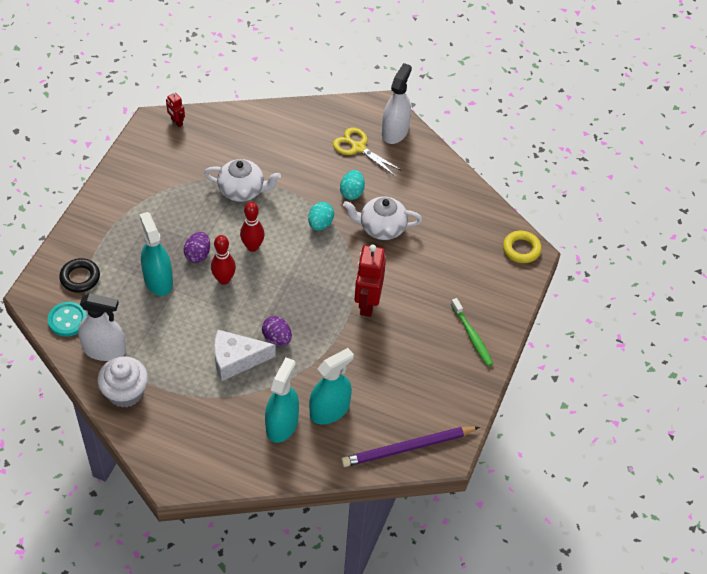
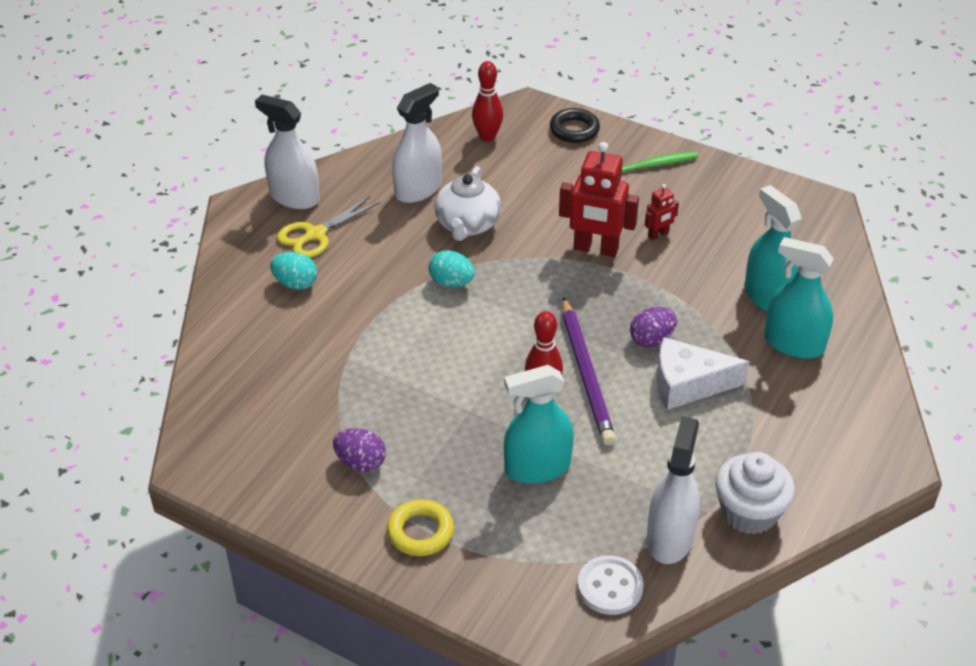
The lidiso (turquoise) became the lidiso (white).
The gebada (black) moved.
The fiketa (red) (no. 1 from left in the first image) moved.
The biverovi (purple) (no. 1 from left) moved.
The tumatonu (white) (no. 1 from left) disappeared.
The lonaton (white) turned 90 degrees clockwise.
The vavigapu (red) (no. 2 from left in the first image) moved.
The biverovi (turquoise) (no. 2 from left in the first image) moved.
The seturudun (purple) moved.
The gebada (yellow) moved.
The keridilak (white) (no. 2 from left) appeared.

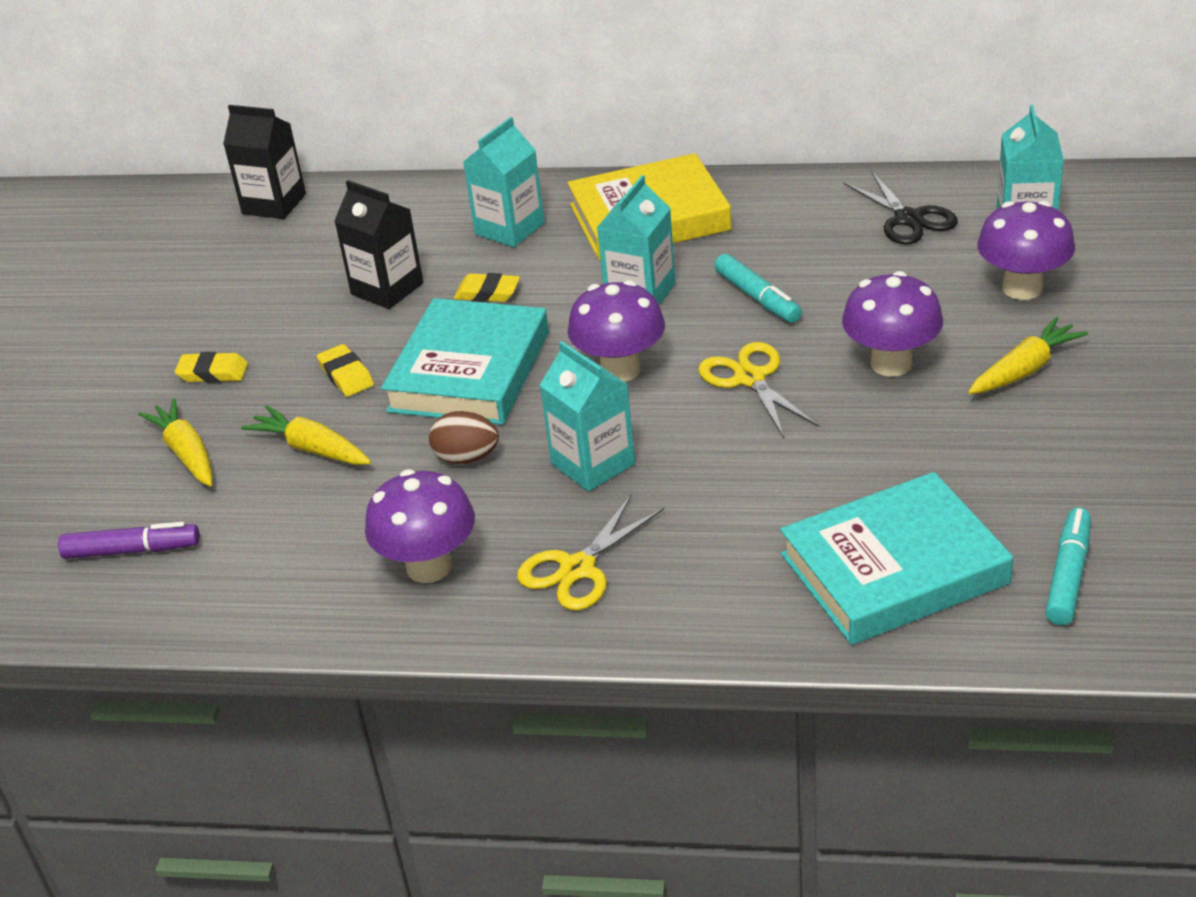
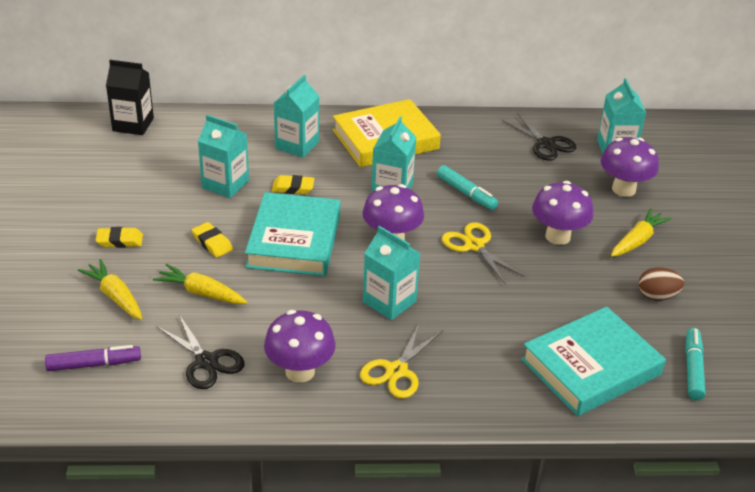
The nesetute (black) (no. 2 from left) became the nesetute (turquoise) (no. 1 from left).
The biverovi (brown) moved.
The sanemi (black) (no. 1 from left) appeared.

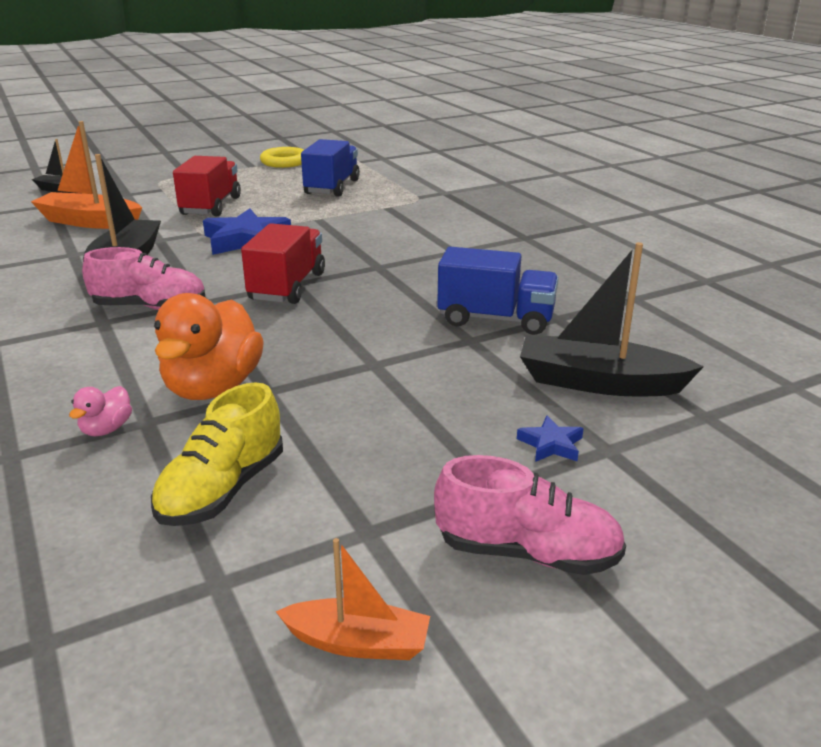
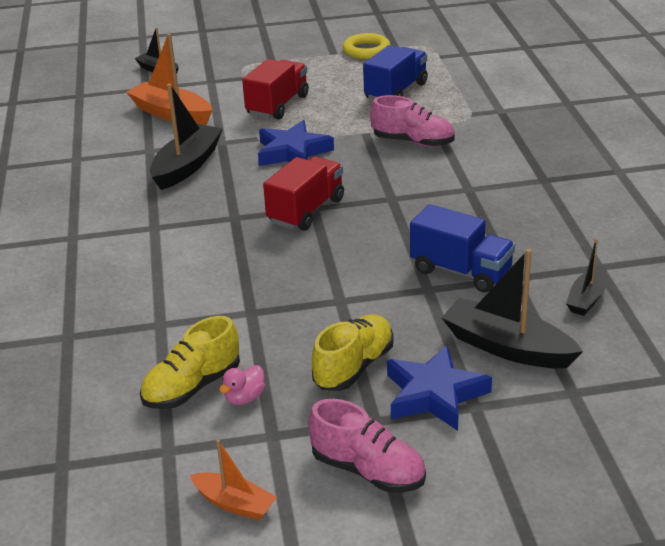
The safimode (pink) moved.
The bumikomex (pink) (no. 1 from left in the first image) moved.
The safimode (orange) disappeared.
The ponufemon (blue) (no. 2 from left) changed to 2.11 times the size.
The bumikomex (yellow) (no. 2 from left) appeared.
The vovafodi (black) (no. 4 from left) appeared.

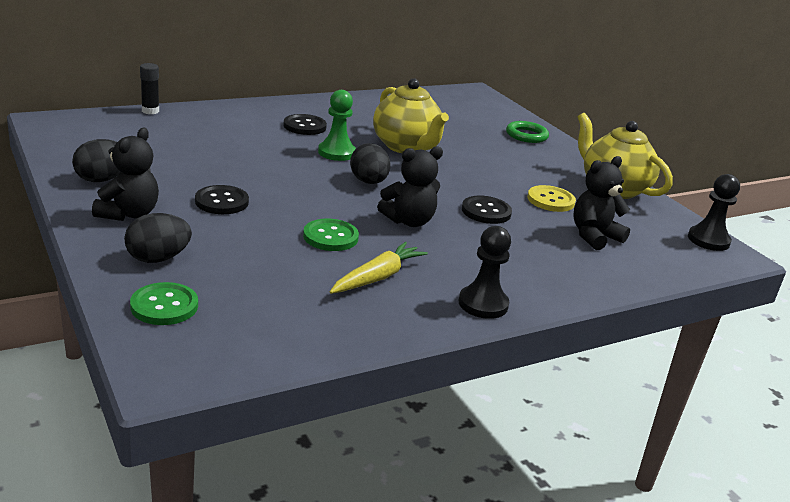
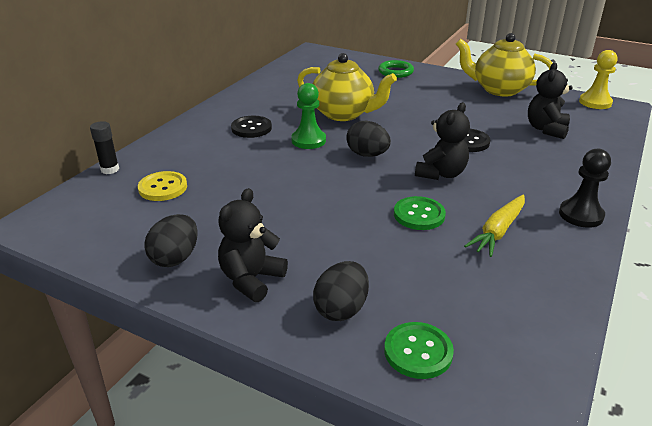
The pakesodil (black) (no. 1 from left) turned 135 degrees counterclockwise.
The lidiso (black) (no. 1 from left) disappeared.
The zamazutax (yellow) turned 150 degrees counterclockwise.
The lidiso (yellow) moved.
The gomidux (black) (no. 2 from left) became the gomidux (yellow).

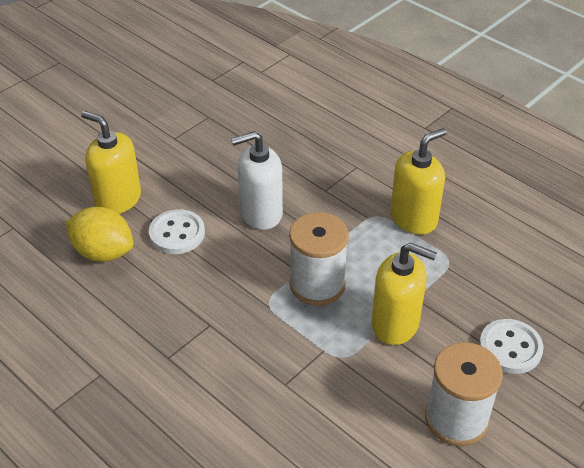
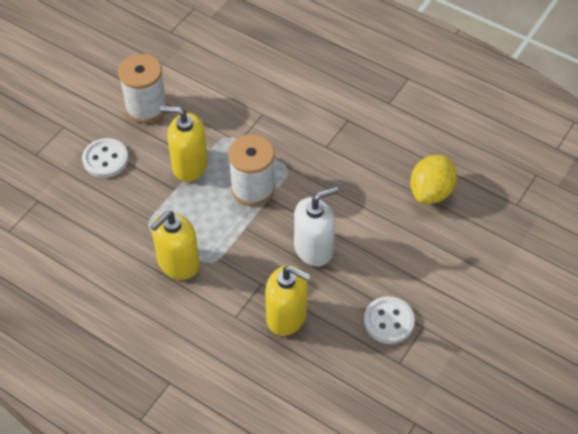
The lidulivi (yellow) turned 75 degrees counterclockwise.
The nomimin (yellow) (no. 1 from left in the first image) moved.
The lidiso (white) (no. 1 from left in the first image) moved.

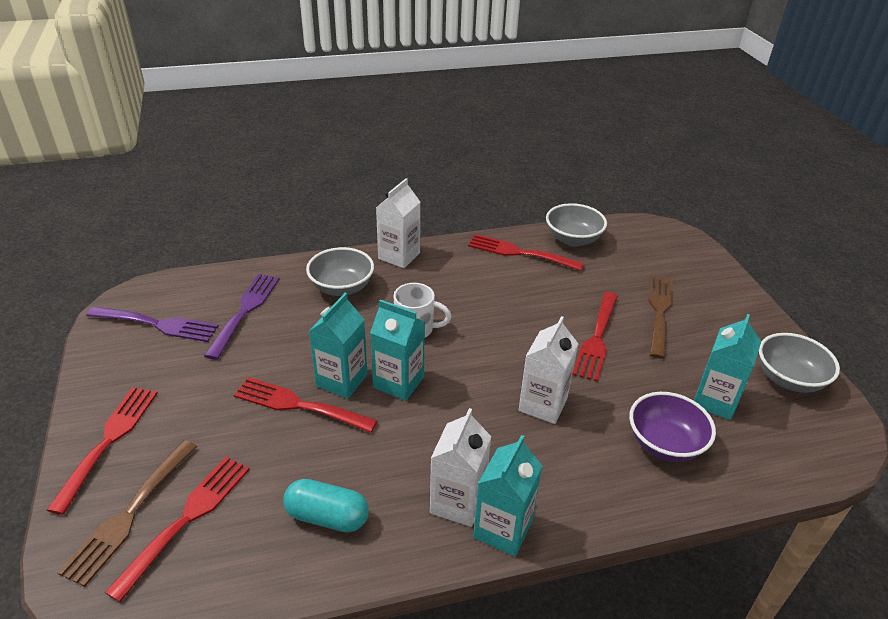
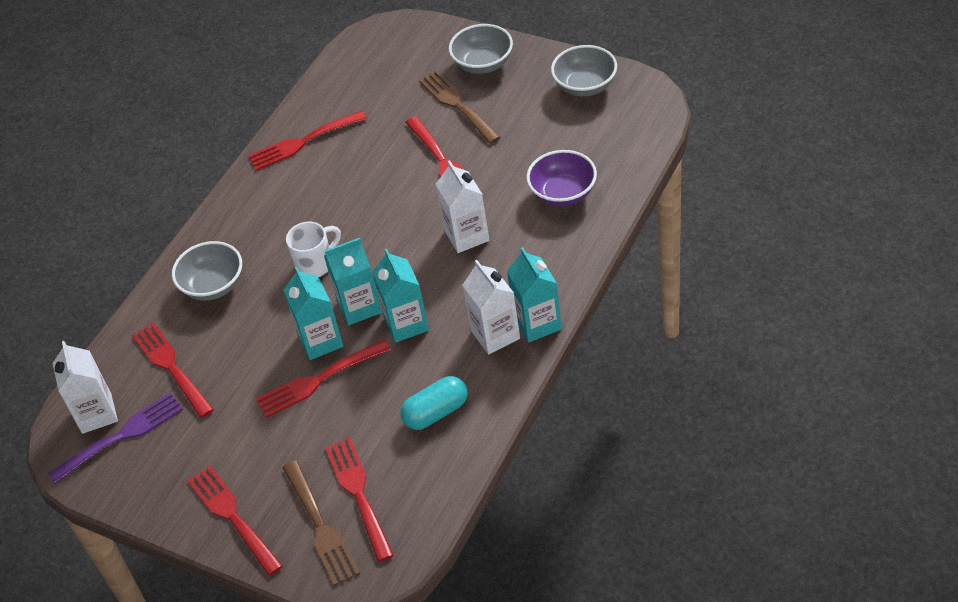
The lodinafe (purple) (no. 2 from left) became the lodinafe (red) (no. 1 from left).
The nesetute (white) (no. 1 from left) moved.
The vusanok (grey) (no. 2 from left) moved.
The nesetute (turquoise) (no. 4 from left in the first image) moved.

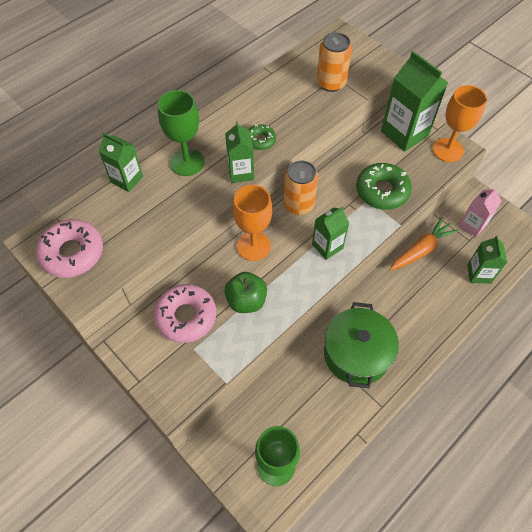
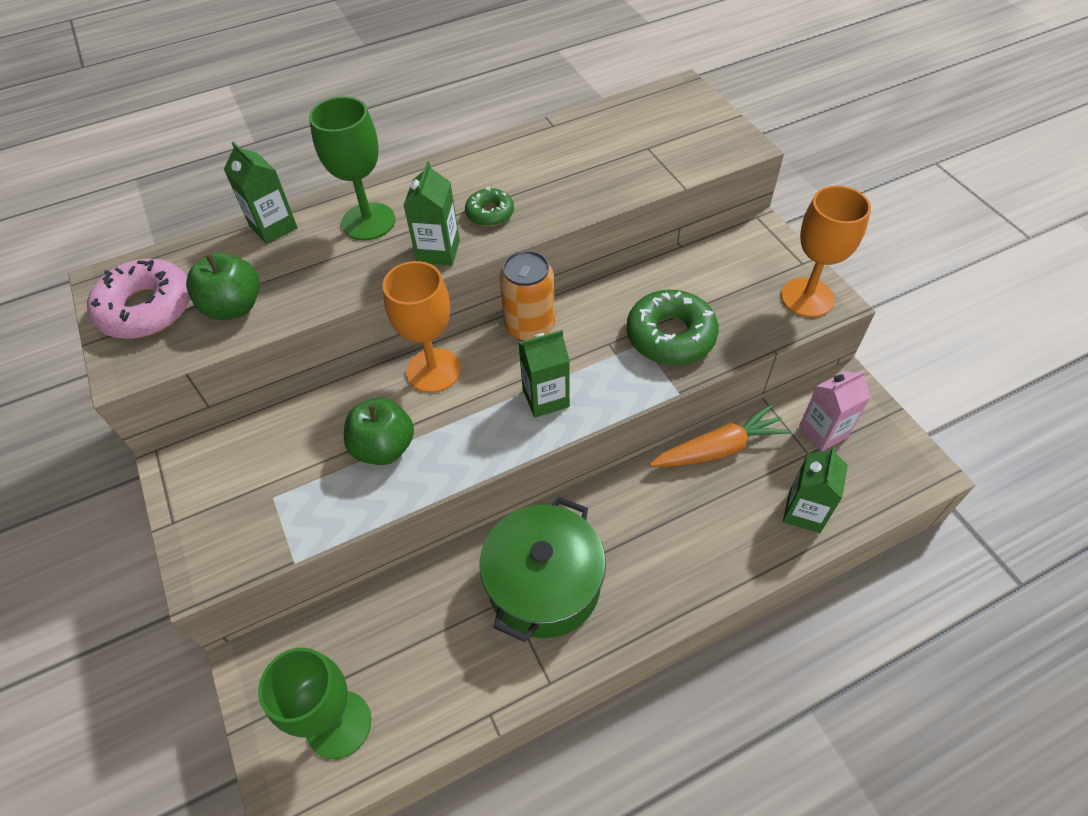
The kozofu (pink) (no. 2 from left) disappeared.
The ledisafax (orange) (no. 2 from left) disappeared.
The nesetute (green) (no. 4 from left) disappeared.
The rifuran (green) (no. 1 from left) appeared.

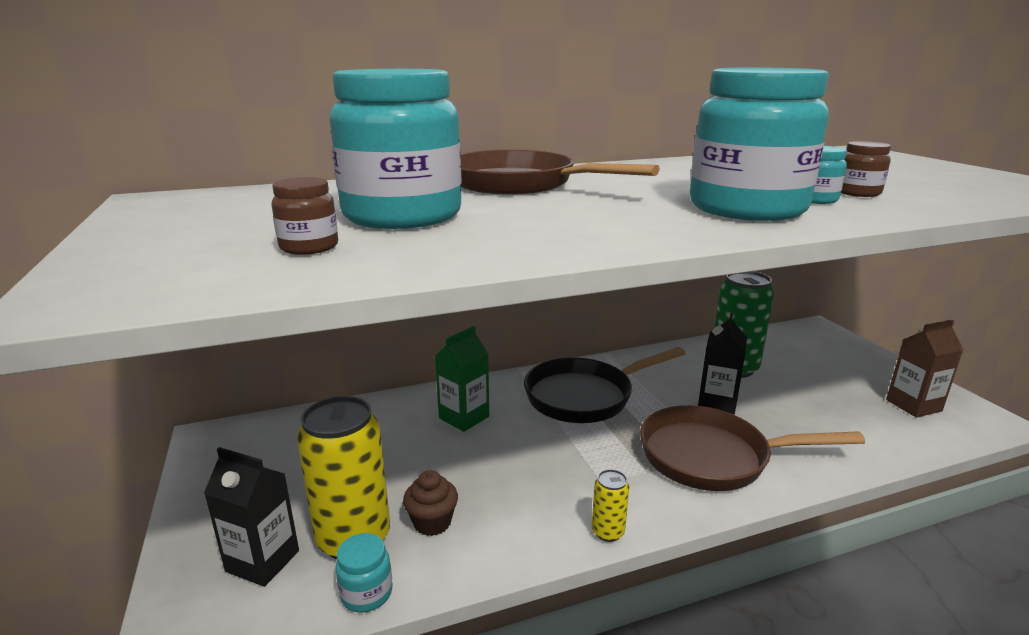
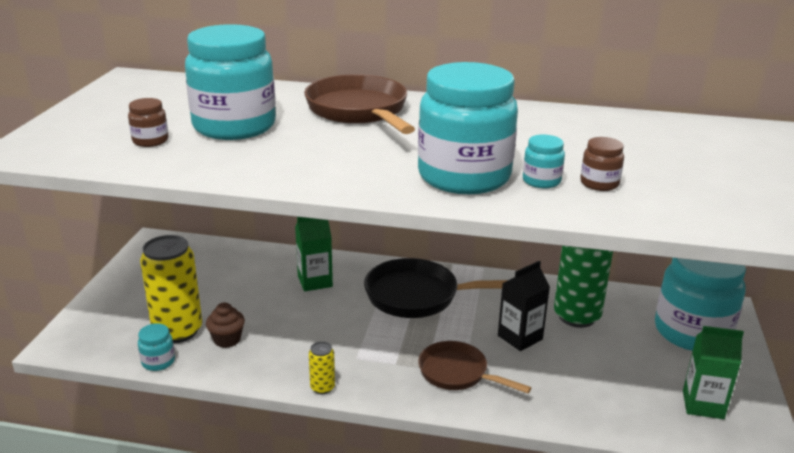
The nesetute (black) (no. 1 from left) disappeared.
The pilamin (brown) (no. 2 from left) changed to 0.65 times the size.
The nesetute (brown) became the nesetute (green) (no. 2 from left).
The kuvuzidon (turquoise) (no. 5 from left) appeared.

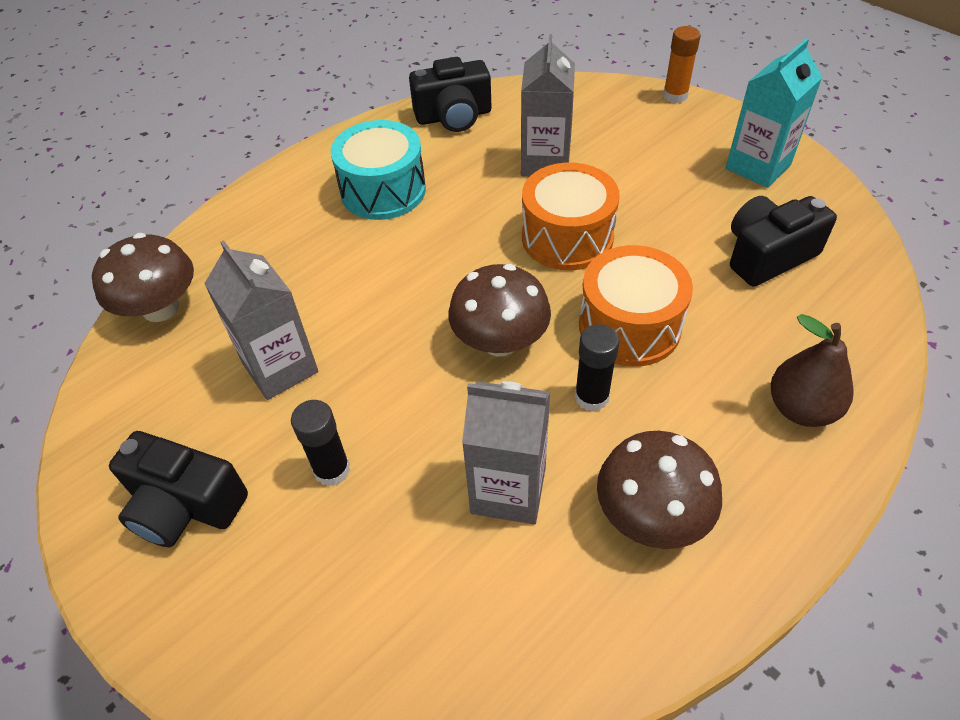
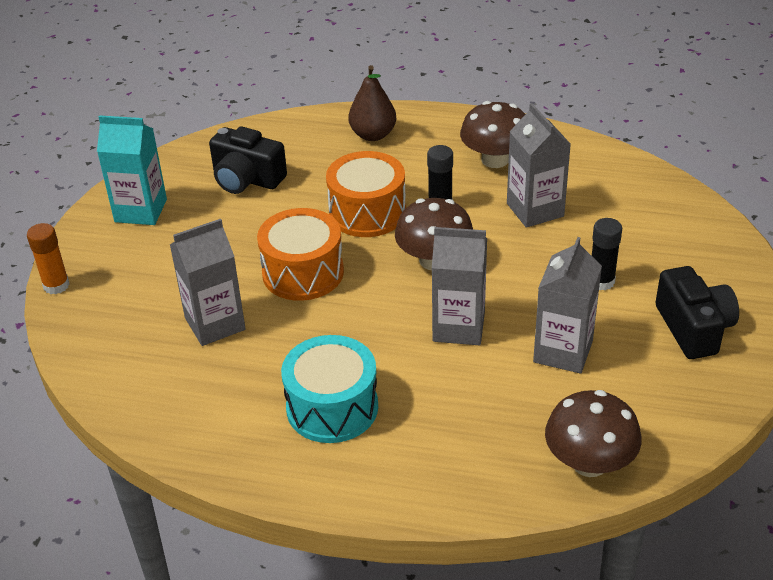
The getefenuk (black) (no. 2 from left) disappeared.
The nesetute (grey) (no. 2 from left) appeared.

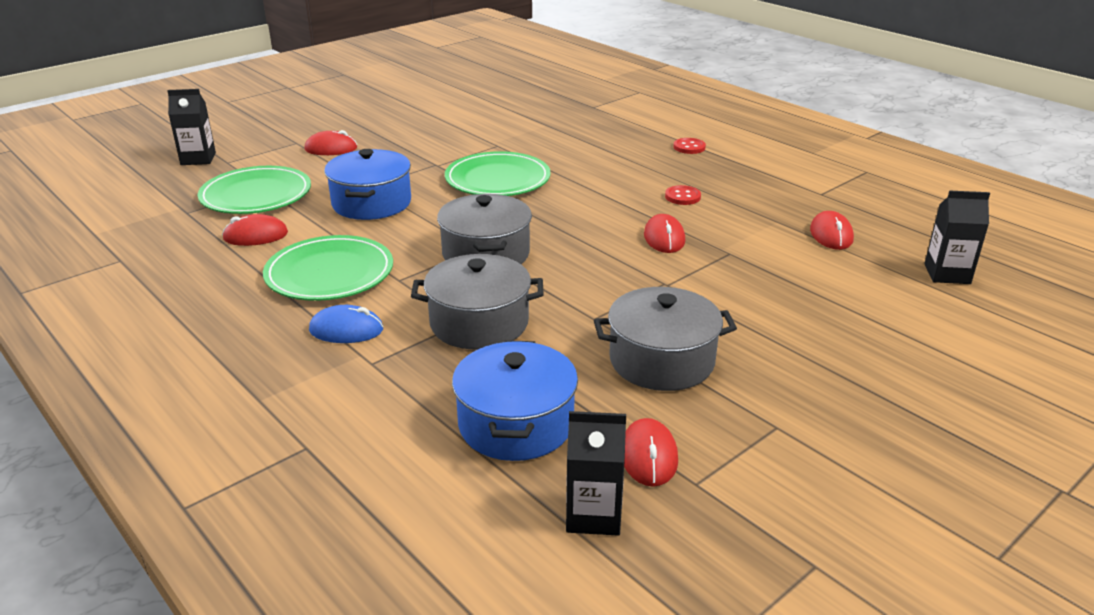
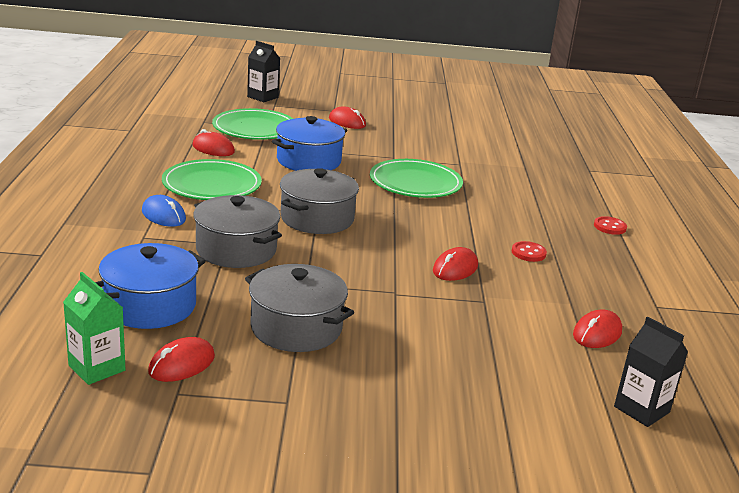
The nesetute (black) (no. 2 from left) became the nesetute (green).

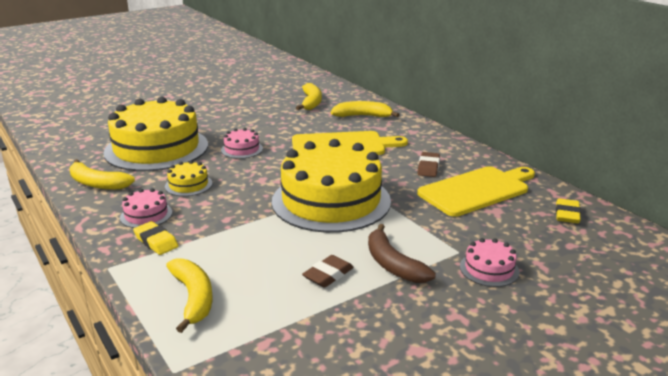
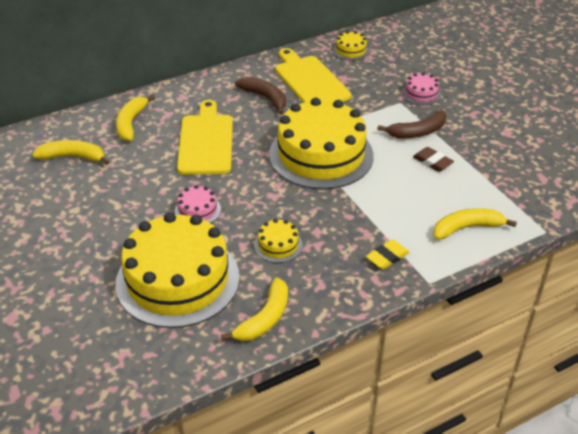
The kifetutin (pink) (no. 1 from left) disappeared.
The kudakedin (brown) (no. 2 from left) was replaced by the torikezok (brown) (no. 1 from left).
The kudakedin (yellow) (no. 2 from left) was replaced by the kifetutin (yellow) (no. 4 from left).

